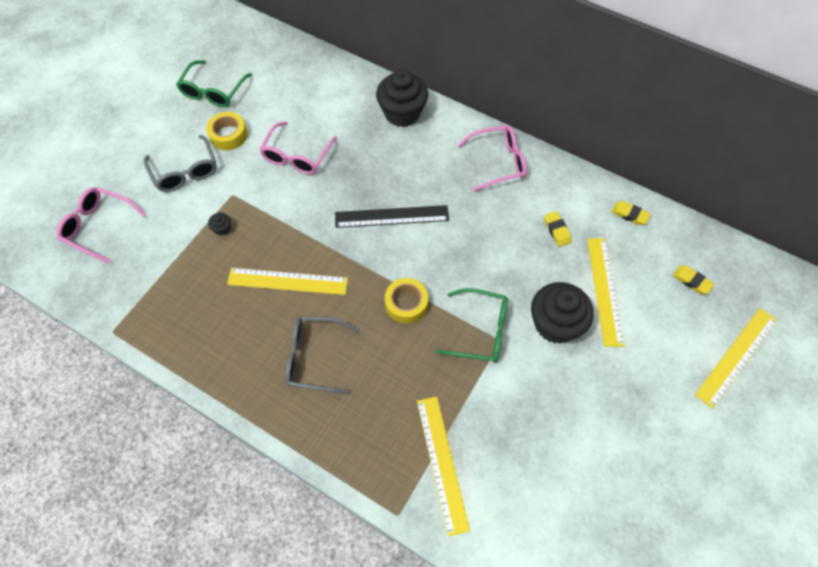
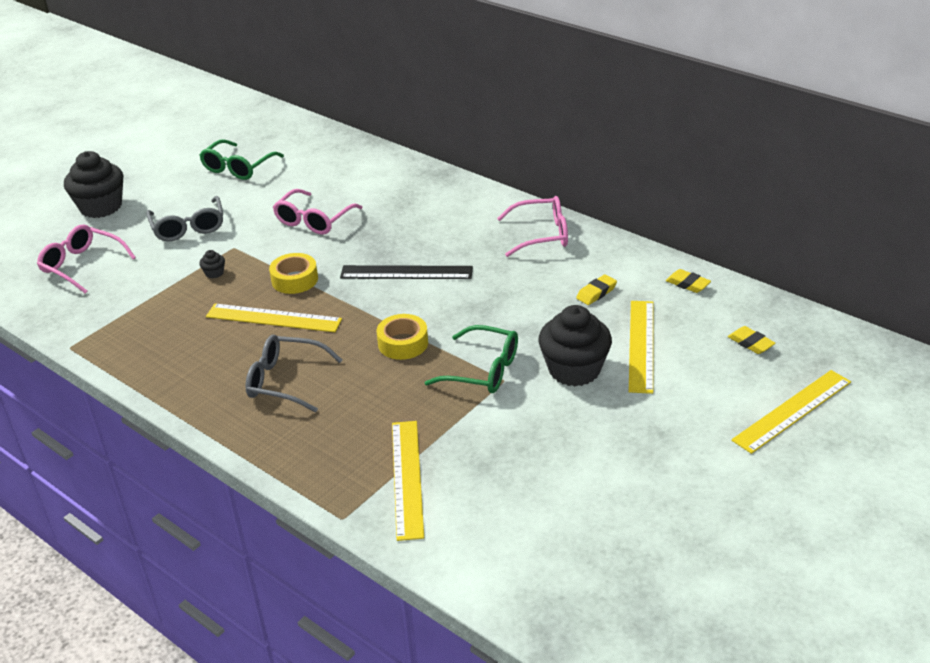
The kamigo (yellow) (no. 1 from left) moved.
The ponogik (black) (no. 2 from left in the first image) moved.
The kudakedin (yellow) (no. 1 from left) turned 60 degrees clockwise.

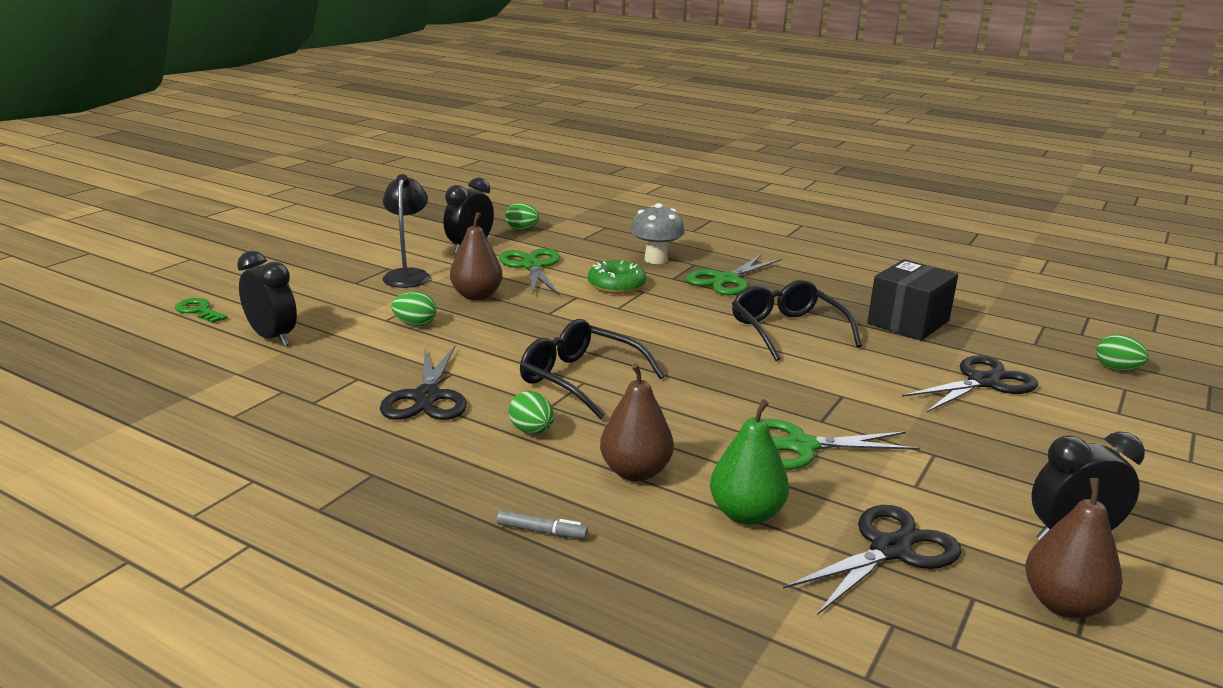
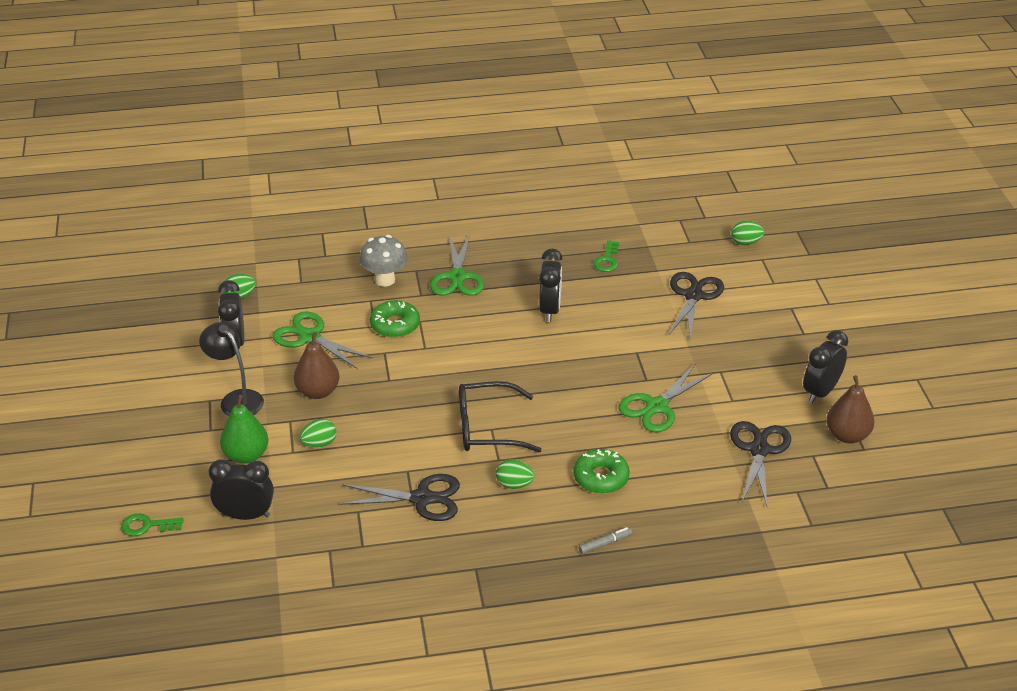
The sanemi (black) (no. 1 from left) turned 45 degrees counterclockwise.
The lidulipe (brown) (no. 2 from left) was replaced by the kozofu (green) (no. 2 from left).
The lidulipe (green) moved.
The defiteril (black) (no. 2 from left) was replaced by the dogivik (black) (no. 3 from left).
The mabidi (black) was replaced by the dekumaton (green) (no. 2 from left).

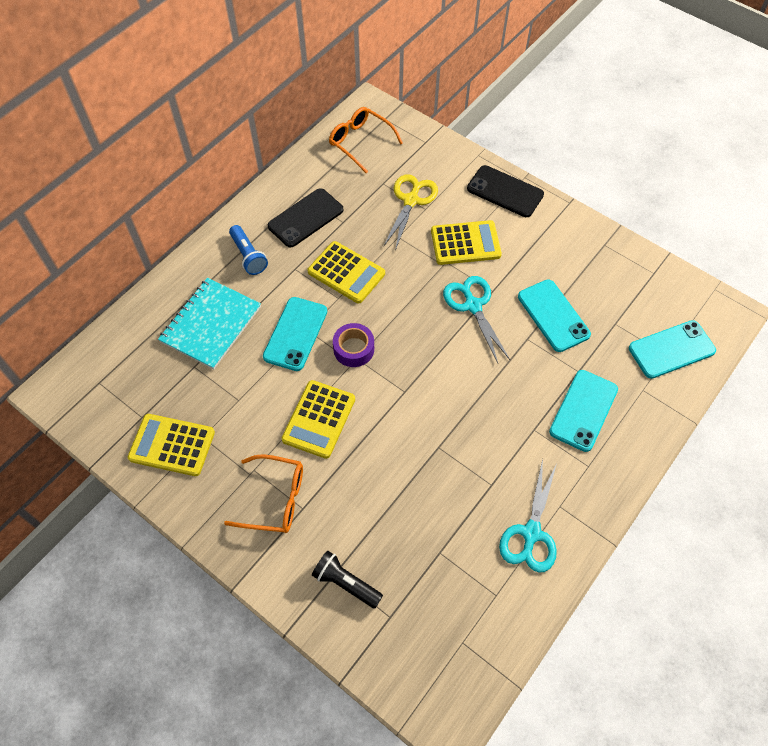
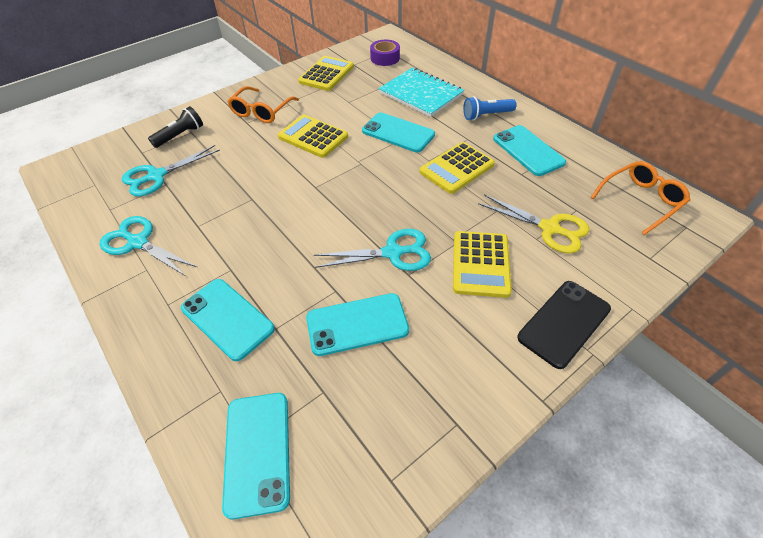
The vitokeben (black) (no. 1 from left) became the vitokeben (turquoise) (no. 5 from left).
The kamigo (purple) moved.
The sanemi (turquoise) (no. 2 from left) appeared.

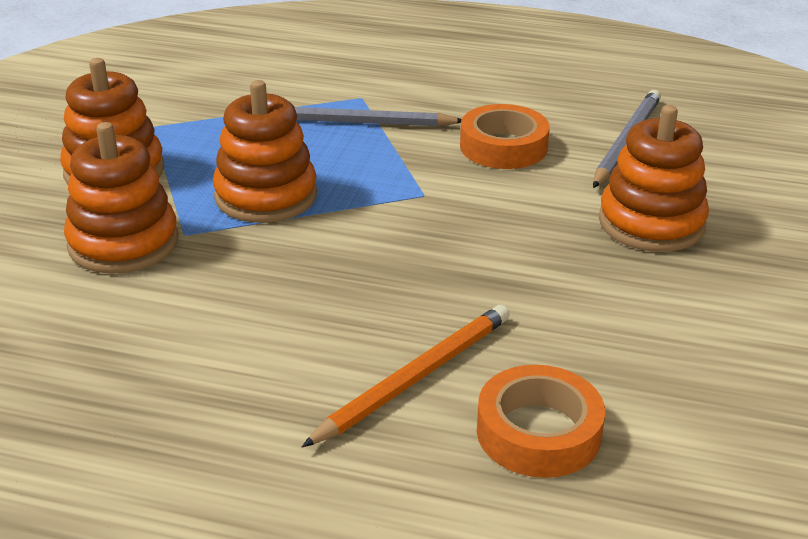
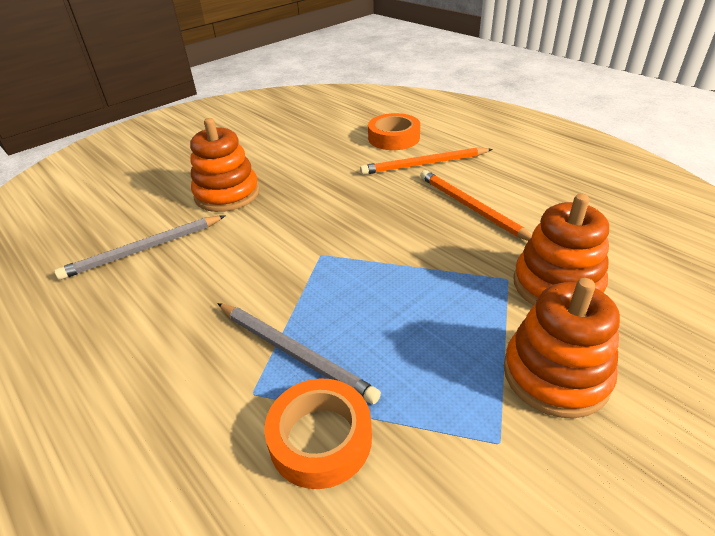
The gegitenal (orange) (no. 3 from left) disappeared.
The kamigo (orange) (no. 1 from left) moved.
The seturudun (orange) (no. 2 from left) appeared.

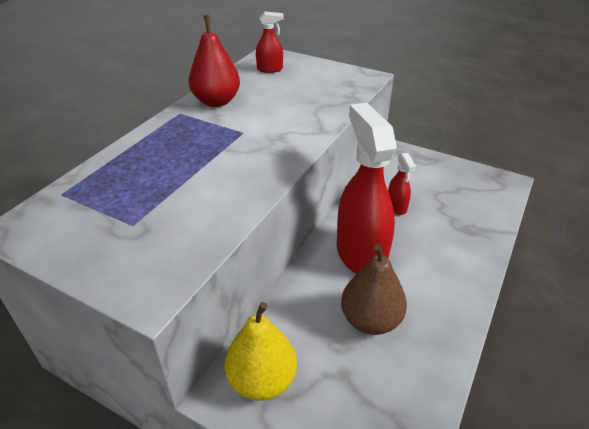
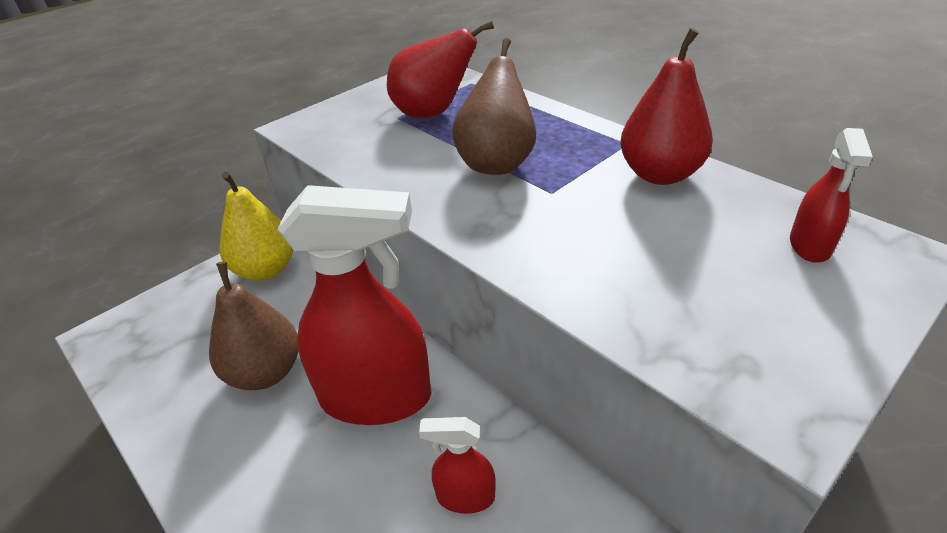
The lidulipe (red) (no. 1 from left) appeared.
The lidulipe (brown) (no. 2 from left) appeared.

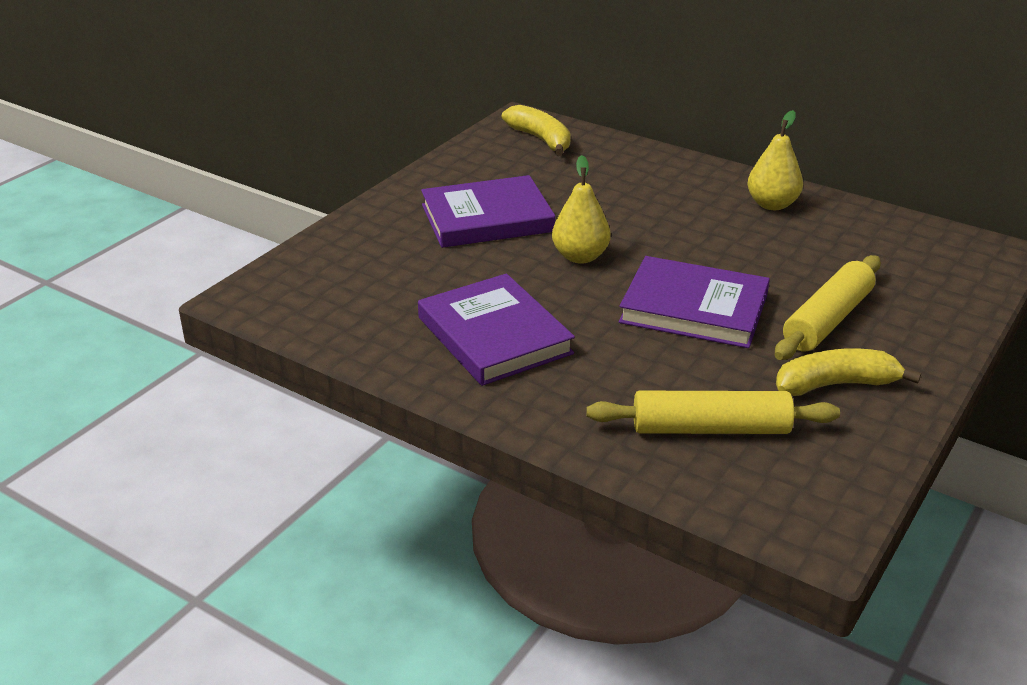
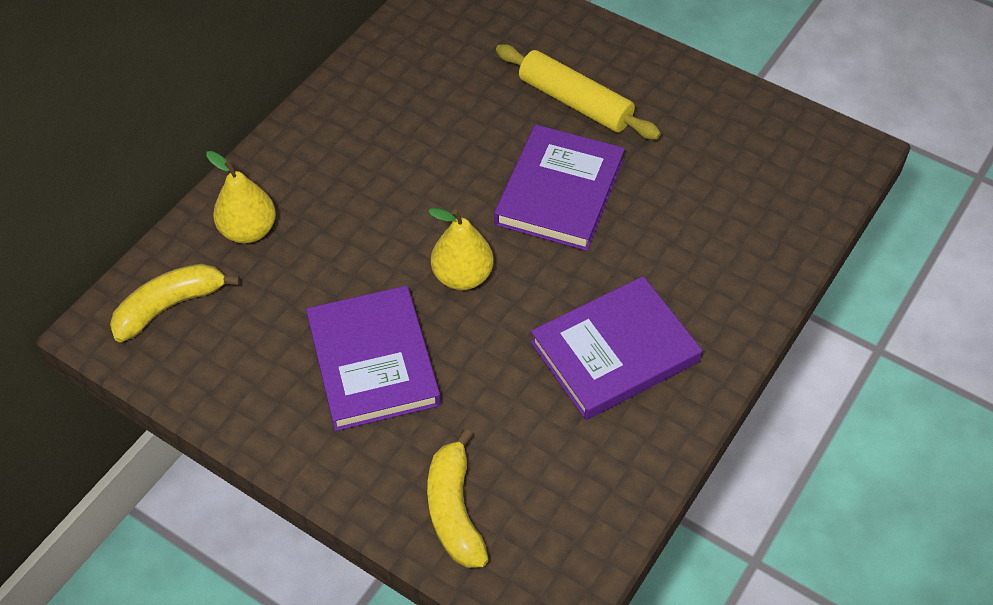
The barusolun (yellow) (no. 1 from left) disappeared.
The lidulipe (yellow) (no. 2 from left in the first image) moved.
The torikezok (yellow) (no. 2 from left) moved.

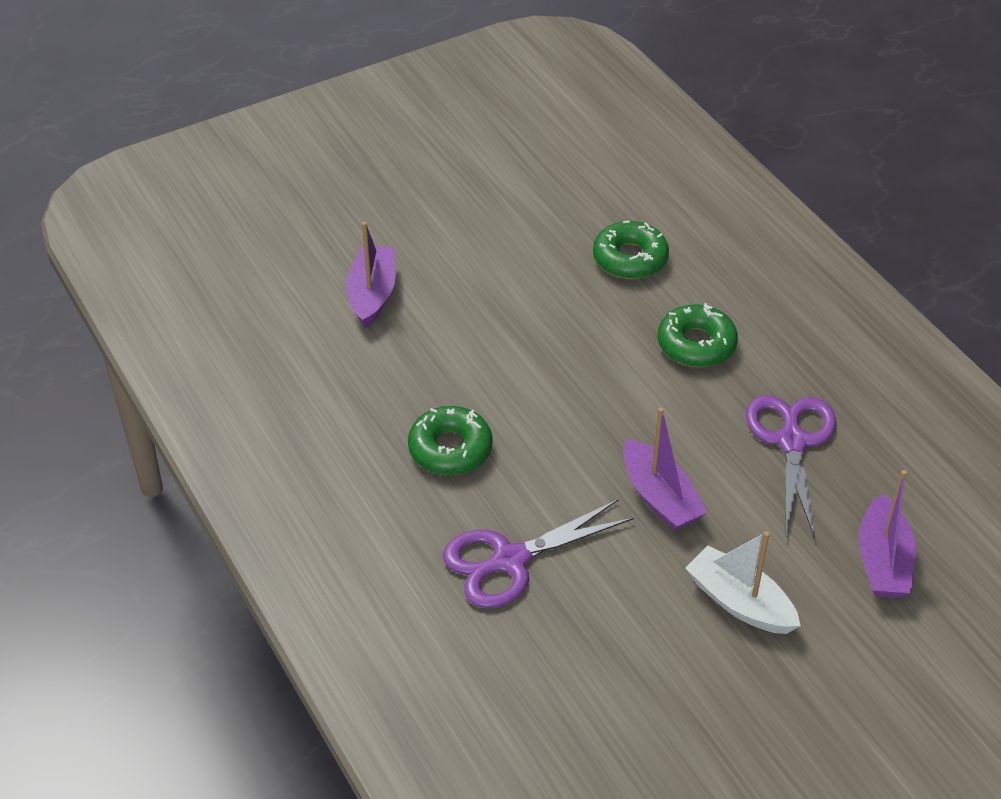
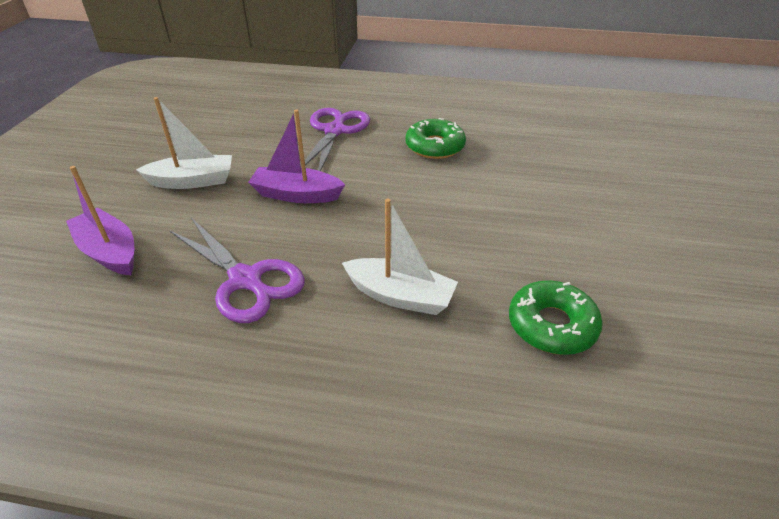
The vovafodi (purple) (no. 1 from left) disappeared.
The kozofu (green) (no. 3 from left) was replaced by the vovafodi (white) (no. 2 from left).

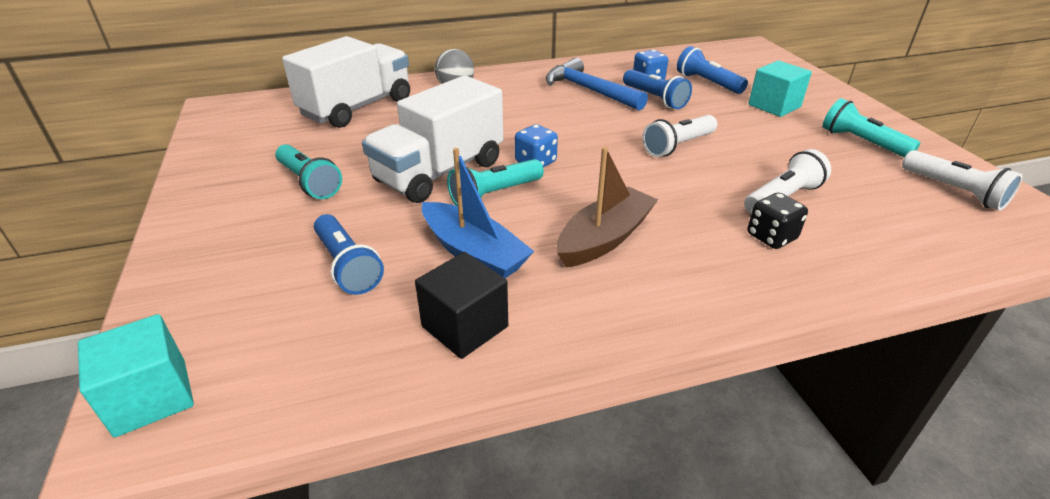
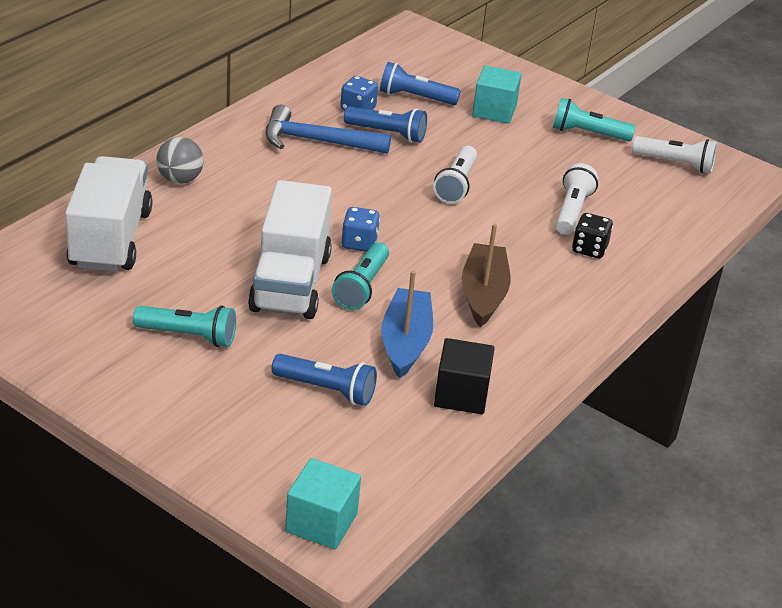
The vovafodi (blue) turned 90 degrees counterclockwise.

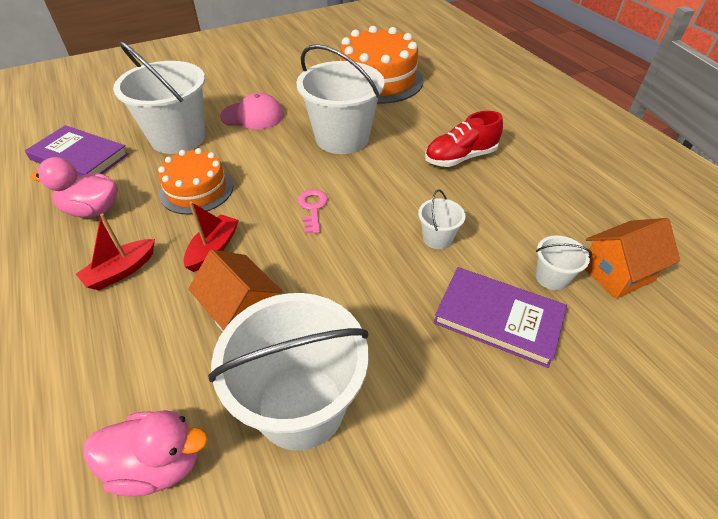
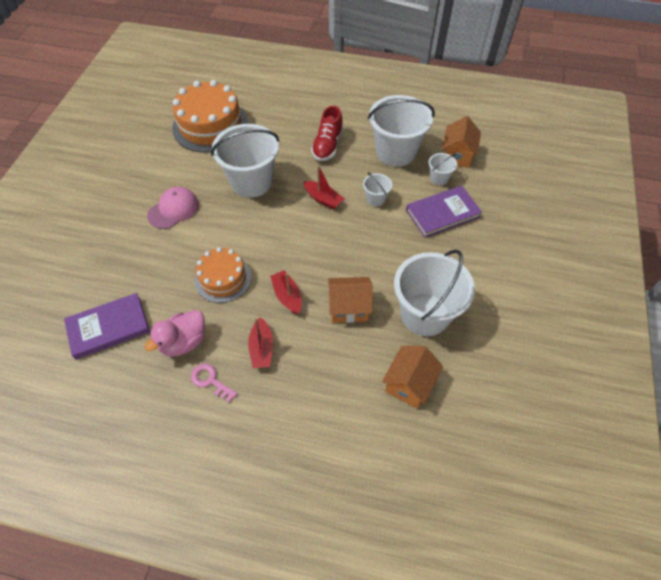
The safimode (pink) (no. 2 from left) was replaced by the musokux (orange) (no. 2 from left).
The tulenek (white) (no. 1 from left in the first image) moved.
The dekumaton (pink) moved.
The vovafodi (red) (no. 3 from left) appeared.

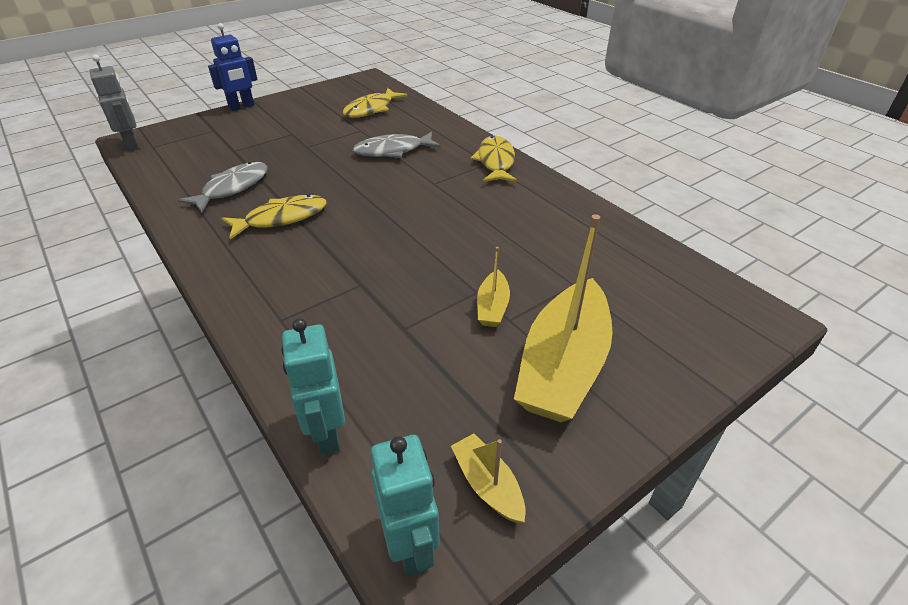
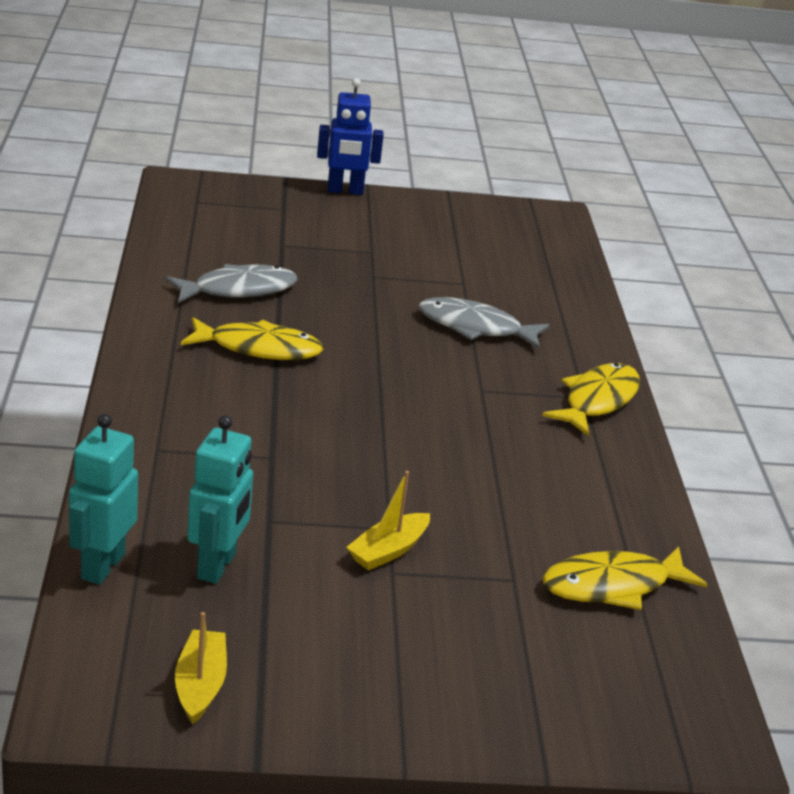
The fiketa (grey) disappeared.
The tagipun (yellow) (no. 2 from left in the first image) moved.
The fiketa (turquoise) (no. 2 from left) moved.
The vovafodi (yellow) (no. 3 from left) disappeared.

